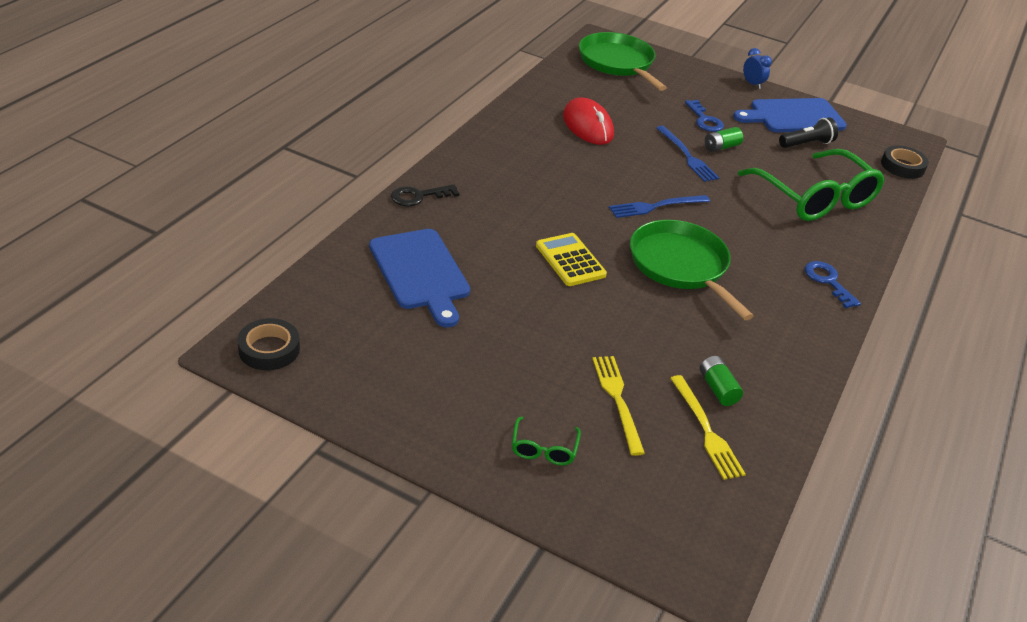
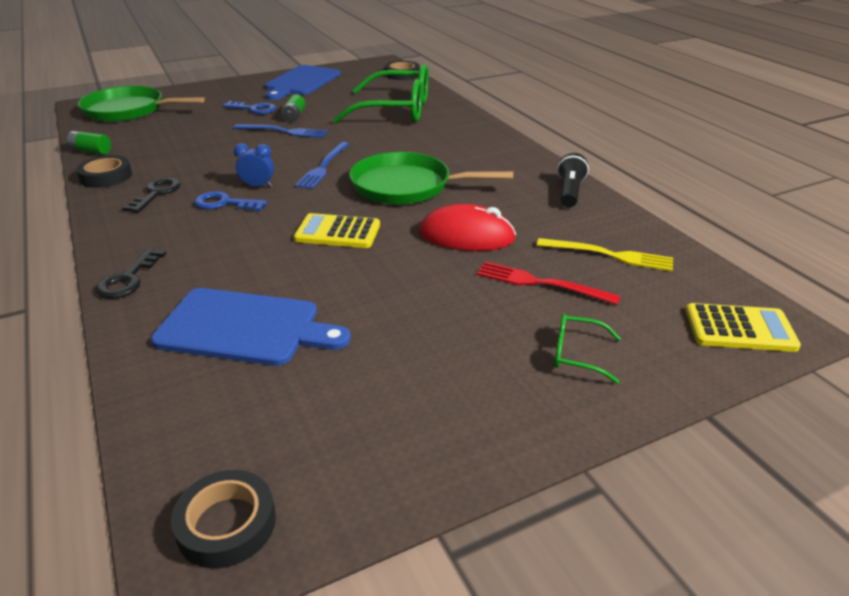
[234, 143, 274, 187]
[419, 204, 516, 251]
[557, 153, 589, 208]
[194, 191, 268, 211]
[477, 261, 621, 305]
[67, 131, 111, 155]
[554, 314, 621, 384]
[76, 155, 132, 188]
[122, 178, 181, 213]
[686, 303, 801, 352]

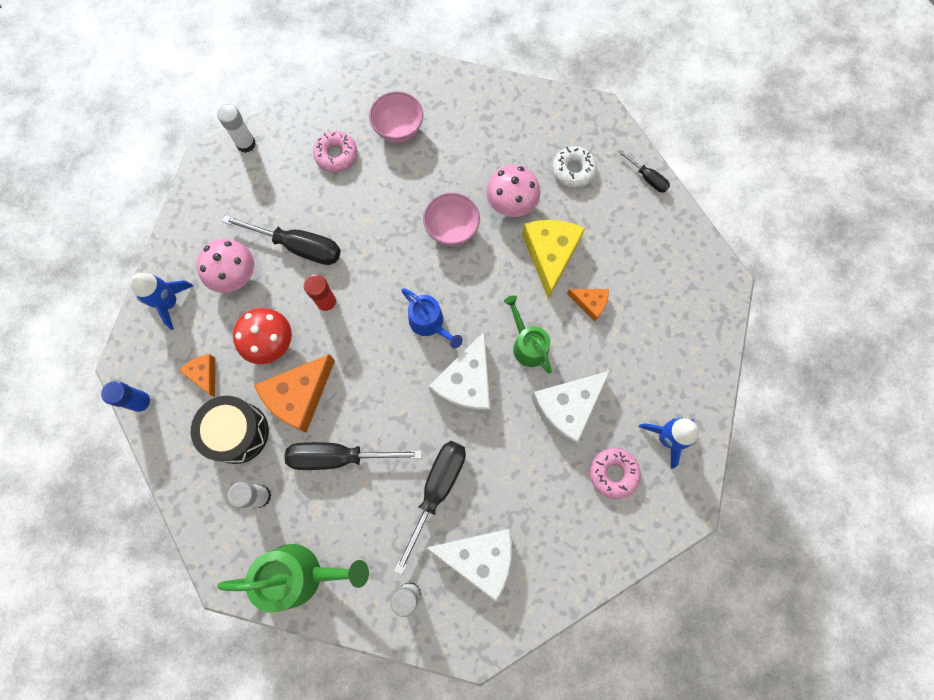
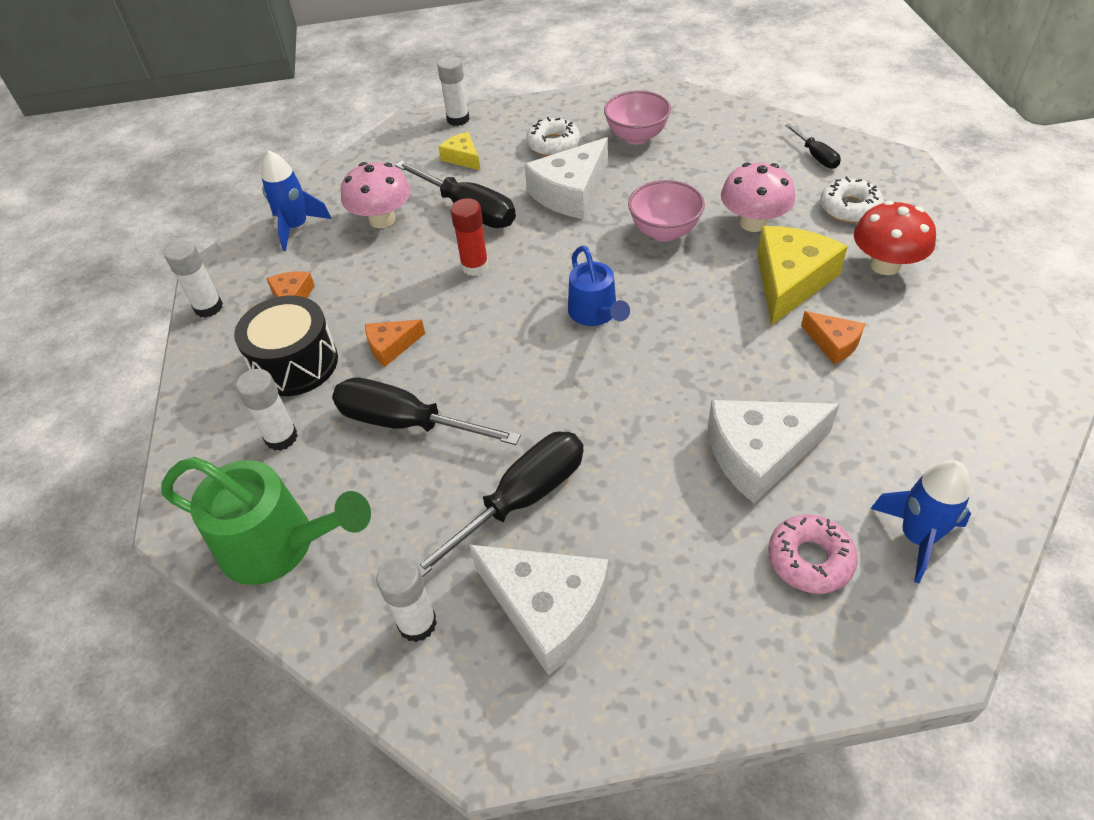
[526, 117, 580, 156]
[785, 124, 841, 169]
[504, 295, 552, 373] (first image)
[854, 201, 936, 275]
[524, 137, 608, 219]
[365, 320, 425, 367]
[164, 241, 223, 318]
[438, 132, 480, 170]

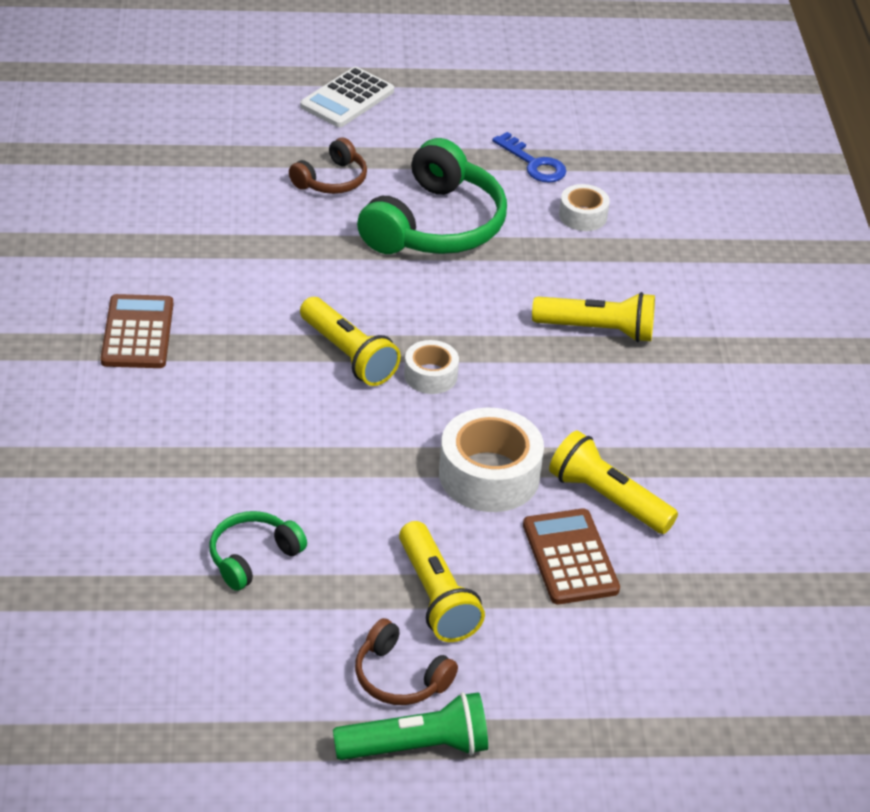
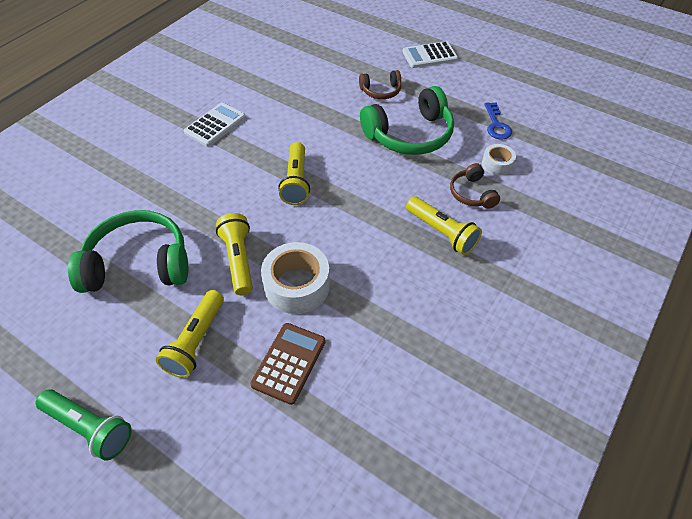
[184, 102, 246, 147]
[404, 340, 459, 394] (first image)
[216, 213, 253, 295]
[68, 210, 188, 293]
[450, 163, 500, 209]

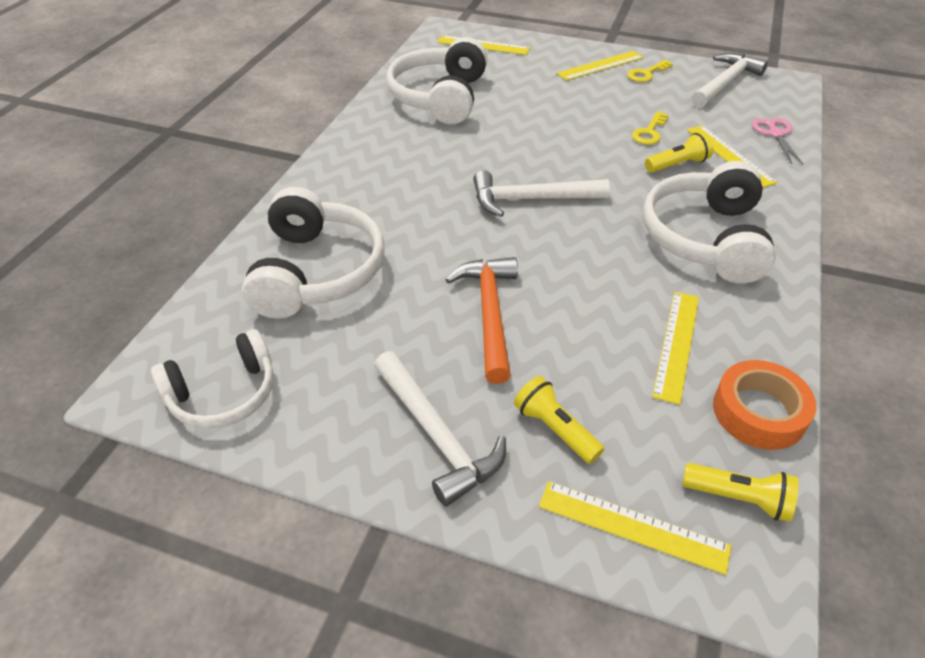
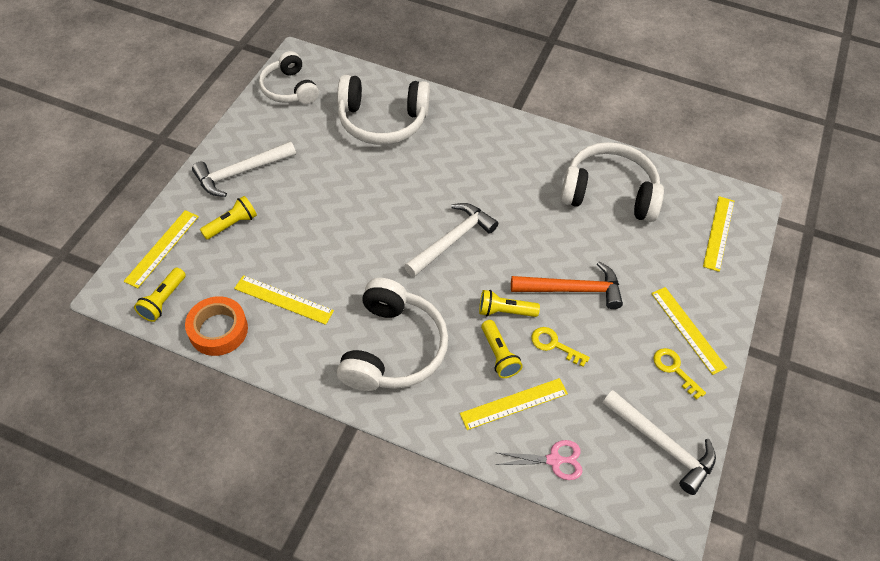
[337, 278, 448, 391]
[404, 203, 498, 277]
[511, 262, 623, 309]
[479, 290, 540, 317]

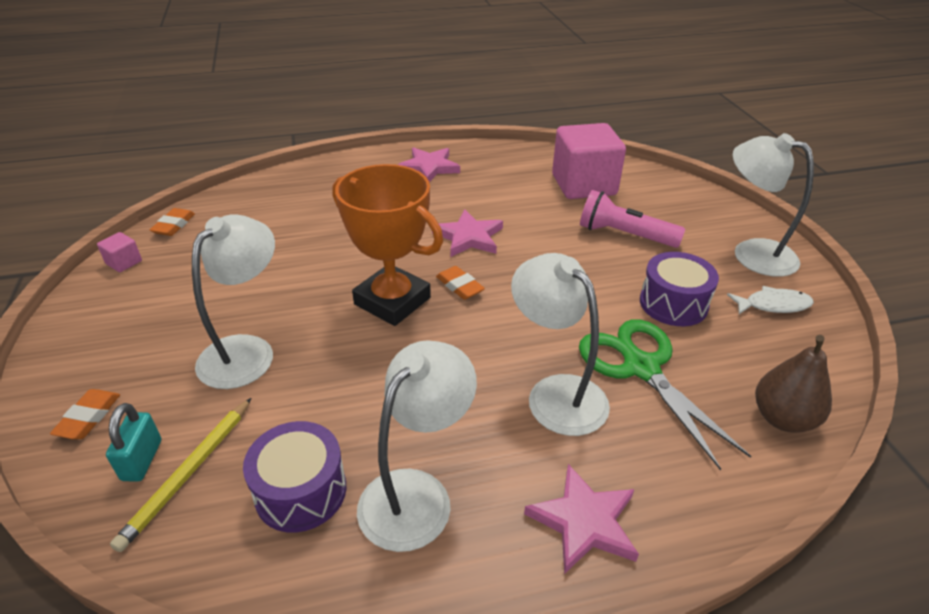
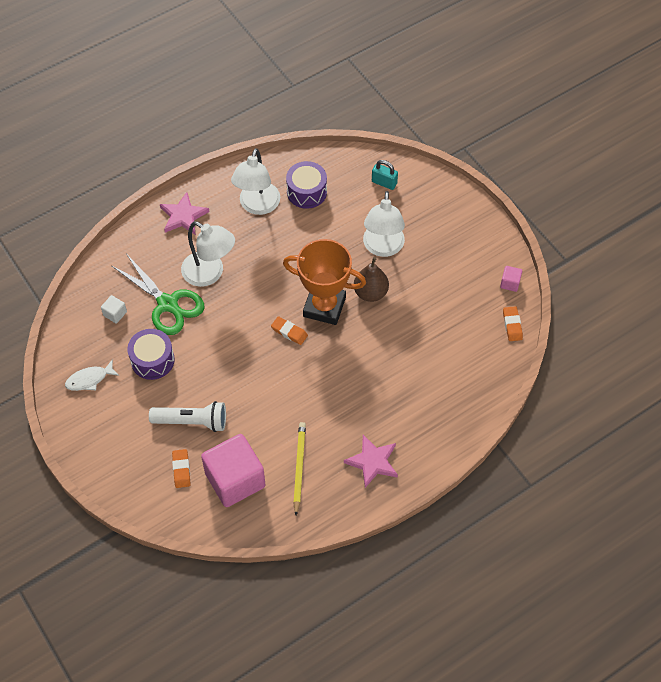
[733, 133, 814, 277] (first image)
[149, 401, 226, 432]
[432, 209, 503, 257] (first image)
[354, 257, 389, 302]
[172, 449, 191, 488]
[293, 422, 306, 515]
[372, 160, 398, 190]
[101, 295, 127, 324]

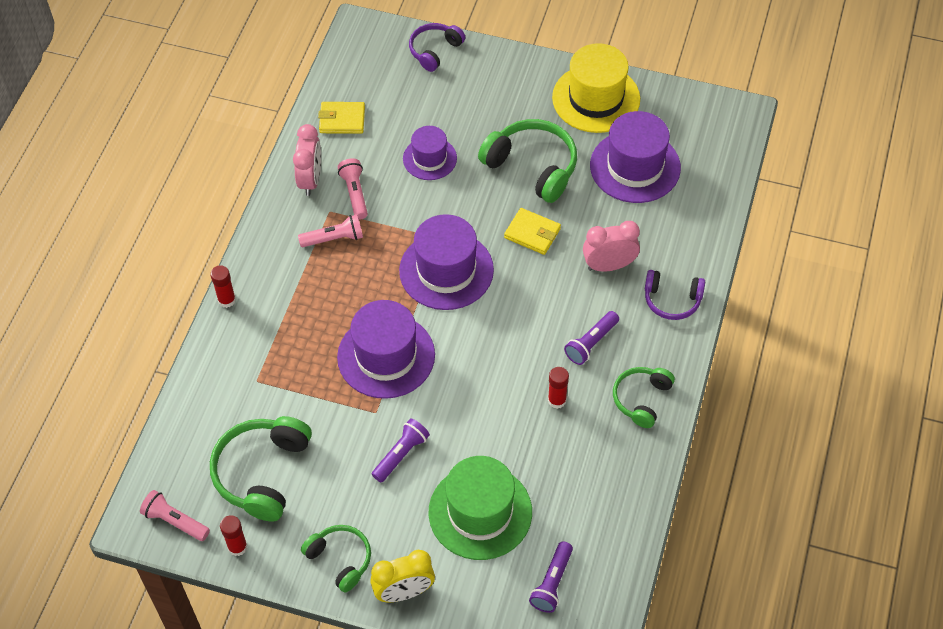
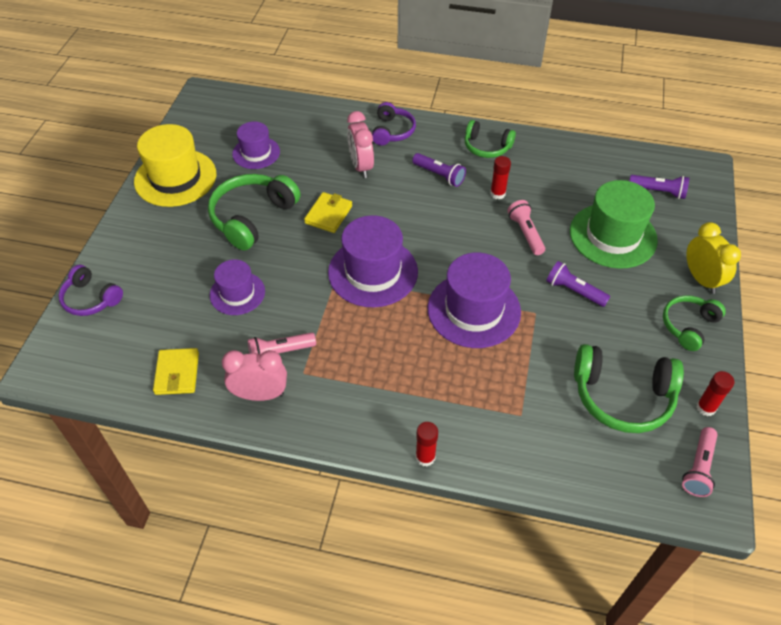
[232, 122, 280, 169]
[507, 200, 545, 255]

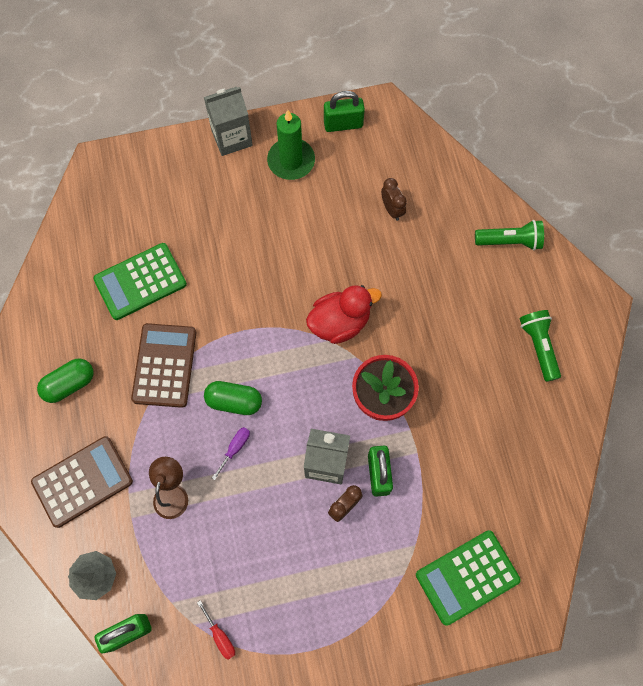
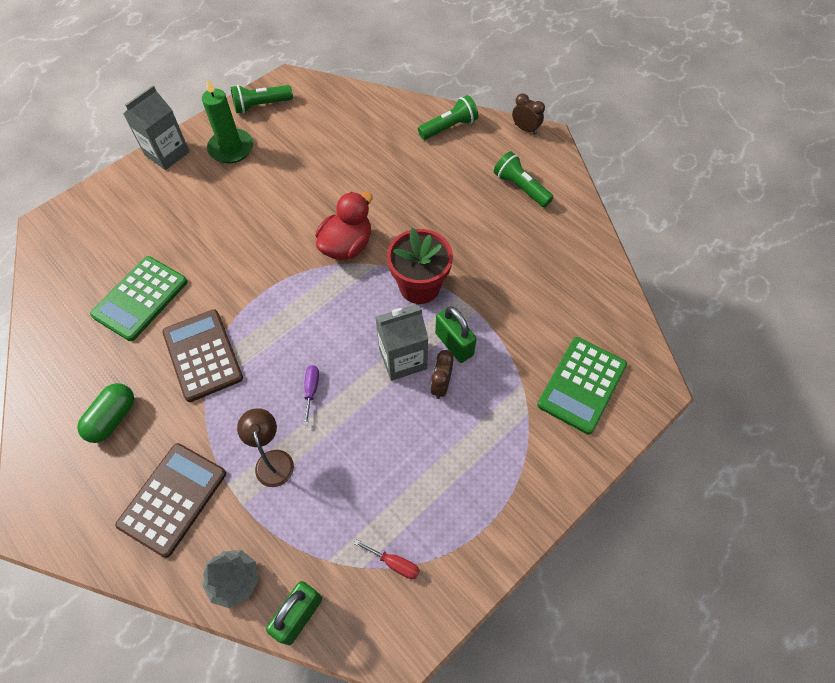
[231, 85, 293, 114]
[512, 93, 545, 134]
[204, 381, 262, 415] (first image)

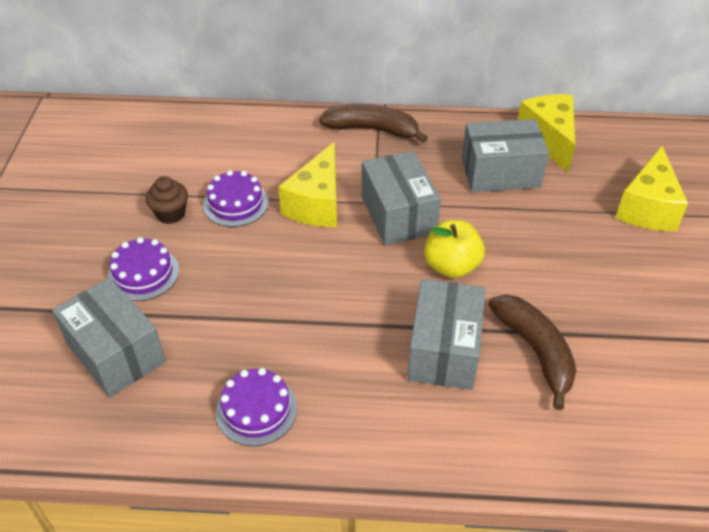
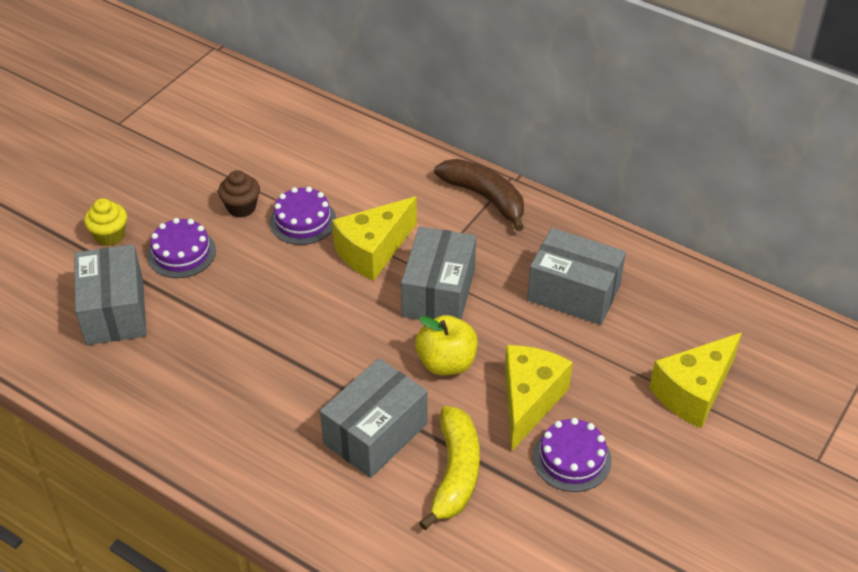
[504, 345, 573, 452]
[419, 406, 480, 530]
[533, 418, 612, 492]
[84, 198, 127, 246]

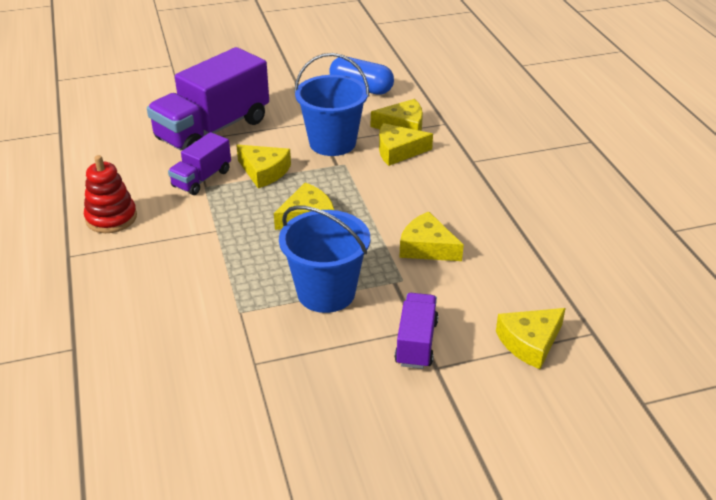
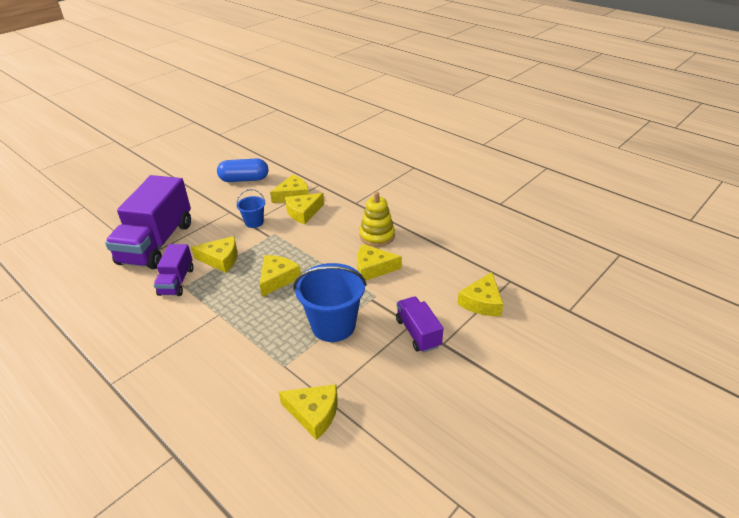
[236, 189, 265, 228]
[84, 155, 137, 233] (first image)
[359, 192, 395, 247]
[279, 384, 337, 440]

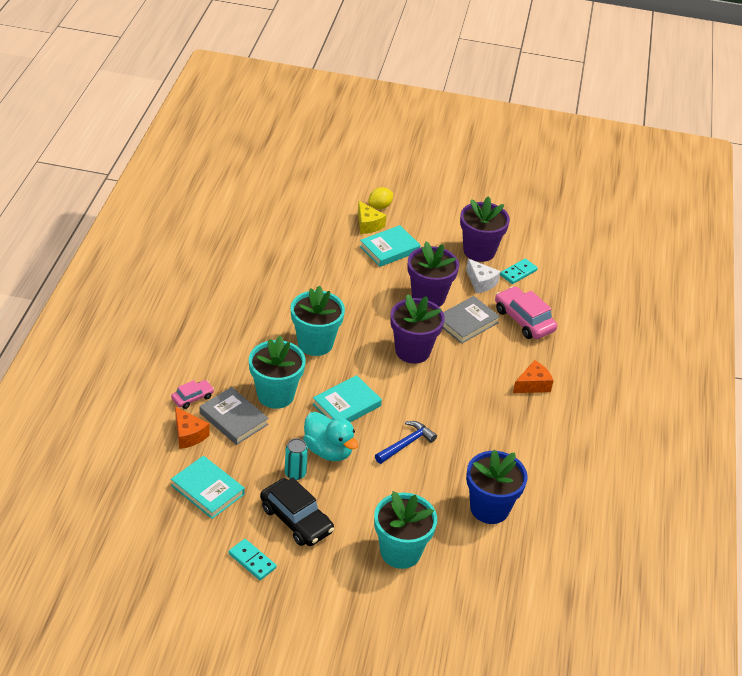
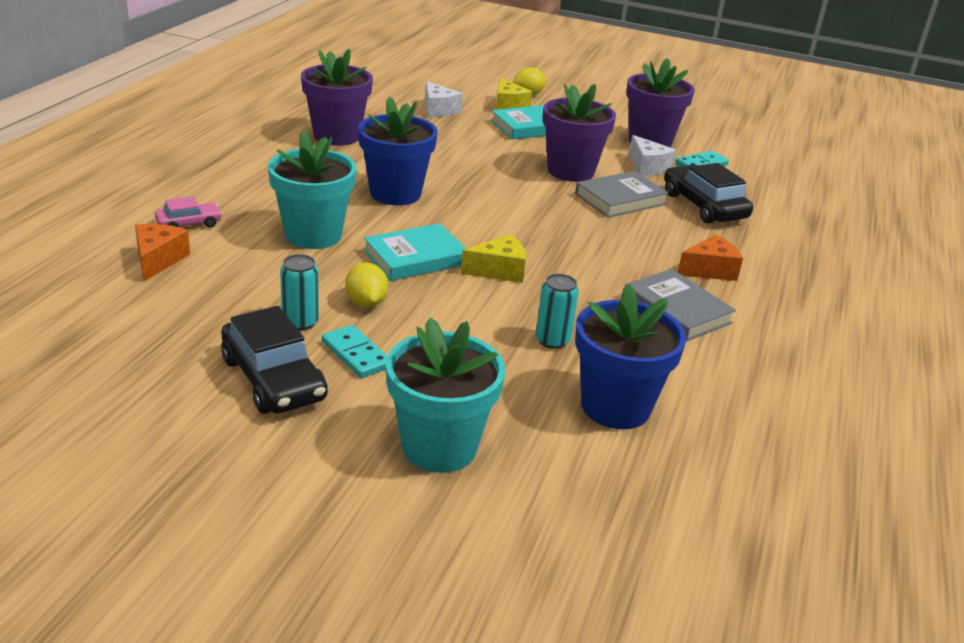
[358, 96, 438, 205]
[664, 163, 753, 224]
[301, 49, 373, 146]
[625, 269, 736, 341]
[135, 224, 190, 281]
[345, 262, 388, 307]
[375, 421, 437, 464] (first image)
[171, 456, 245, 519] (first image)
[322, 325, 387, 378]
[425, 81, 462, 117]
[461, 234, 526, 283]
[536, 274, 579, 349]

